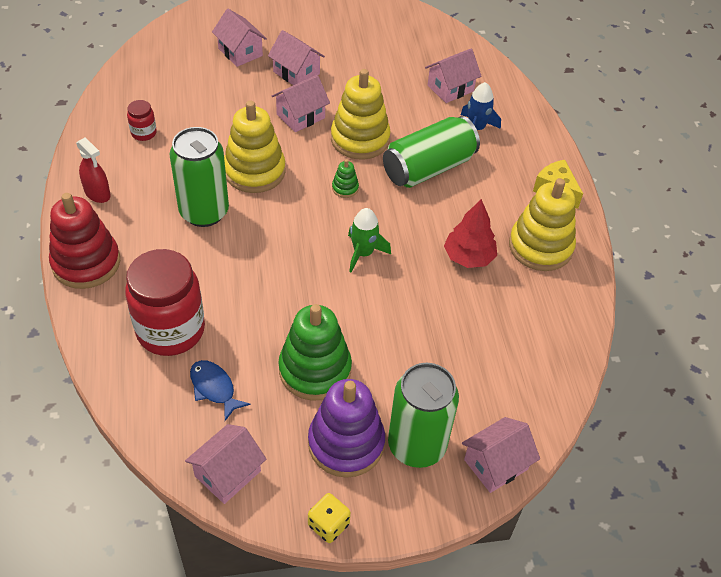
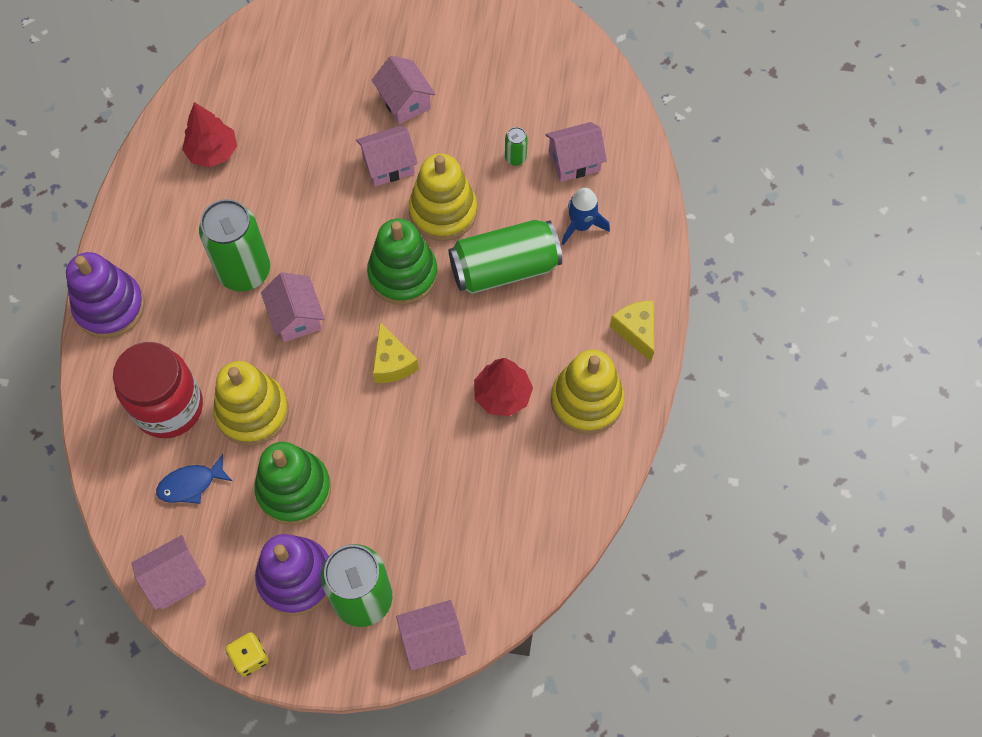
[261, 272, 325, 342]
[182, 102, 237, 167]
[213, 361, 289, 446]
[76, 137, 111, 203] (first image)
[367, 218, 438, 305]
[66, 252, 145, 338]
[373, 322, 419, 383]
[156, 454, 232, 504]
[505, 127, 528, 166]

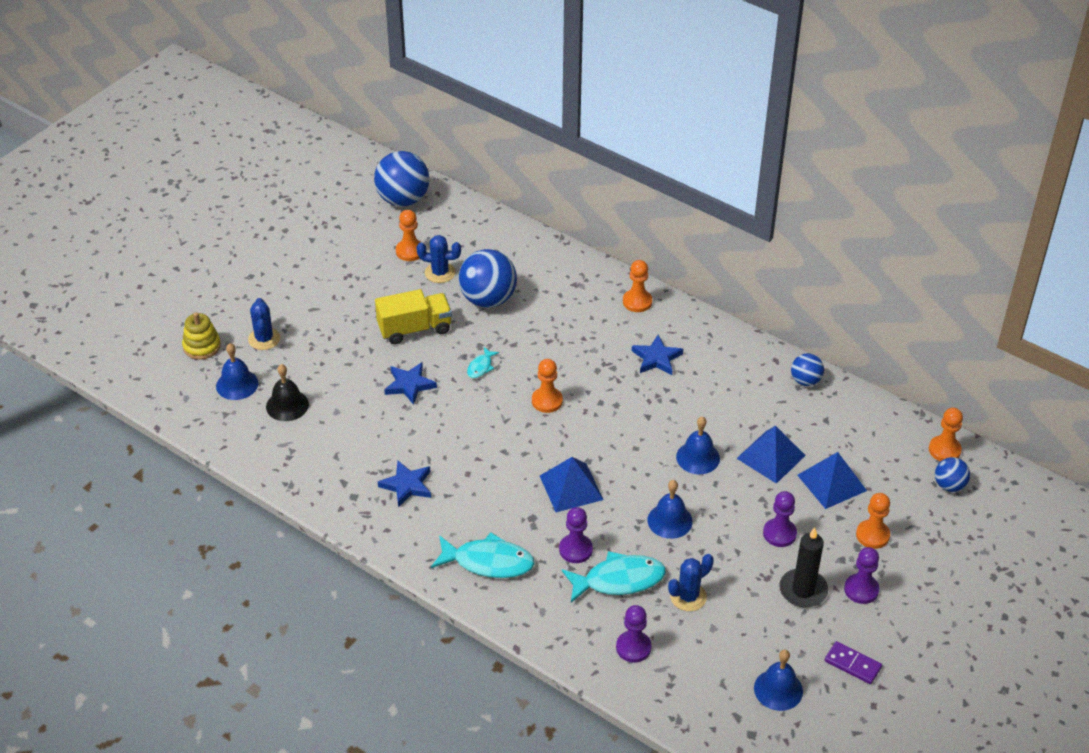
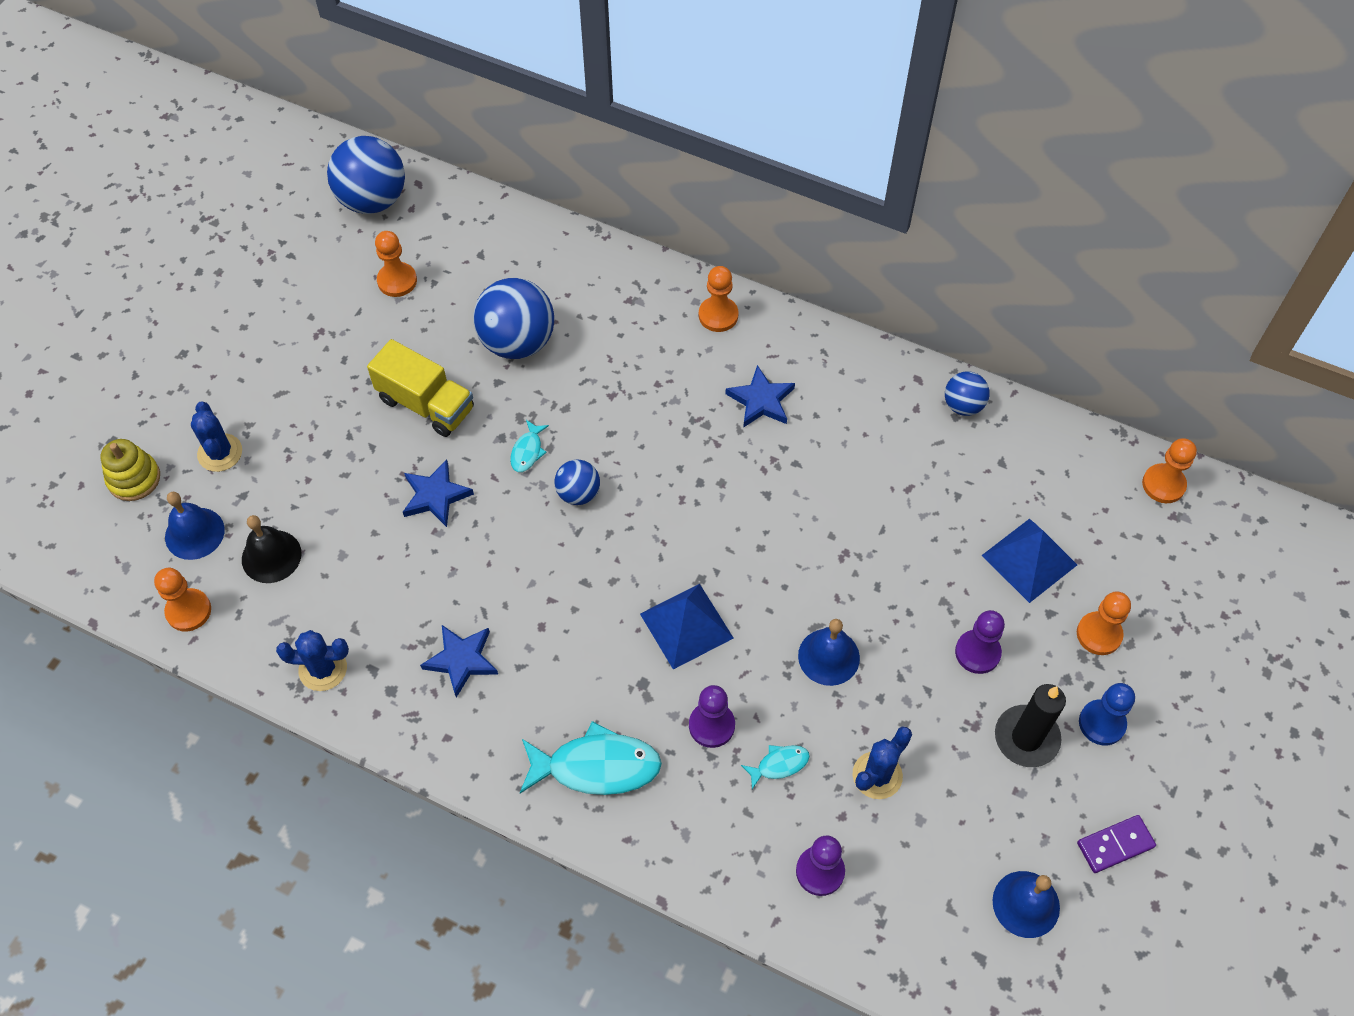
[276, 630, 349, 691]
[367, 339, 474, 437]
[154, 568, 211, 632]
[676, 417, 720, 474] (first image)
[736, 426, 806, 484] (first image)
[554, 459, 600, 505]
[1079, 683, 1135, 745]
[741, 745, 810, 789]
[1077, 815, 1156, 873]

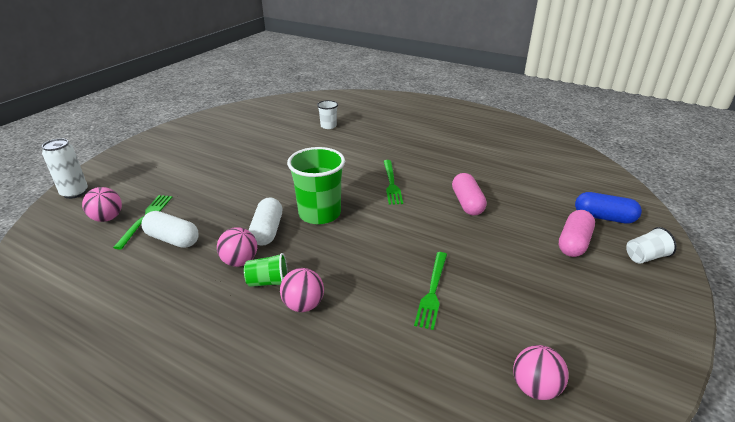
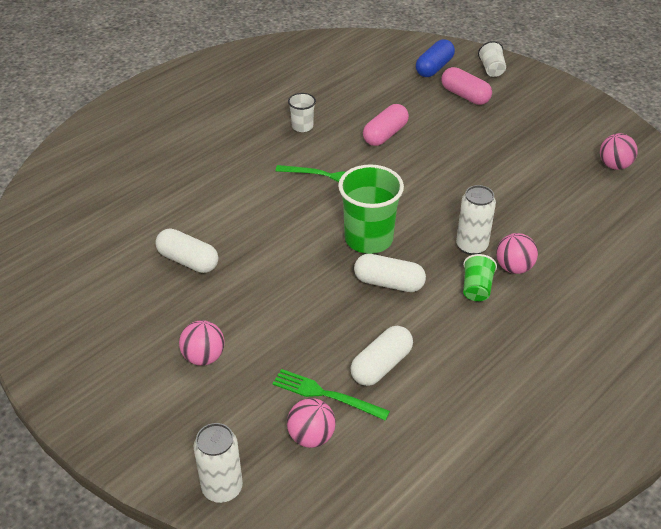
[288, 93, 316, 132]
[363, 104, 409, 146]
[179, 320, 225, 366]
[414, 252, 447, 330] (first image)
[456, 185, 496, 255]
[155, 228, 218, 273]

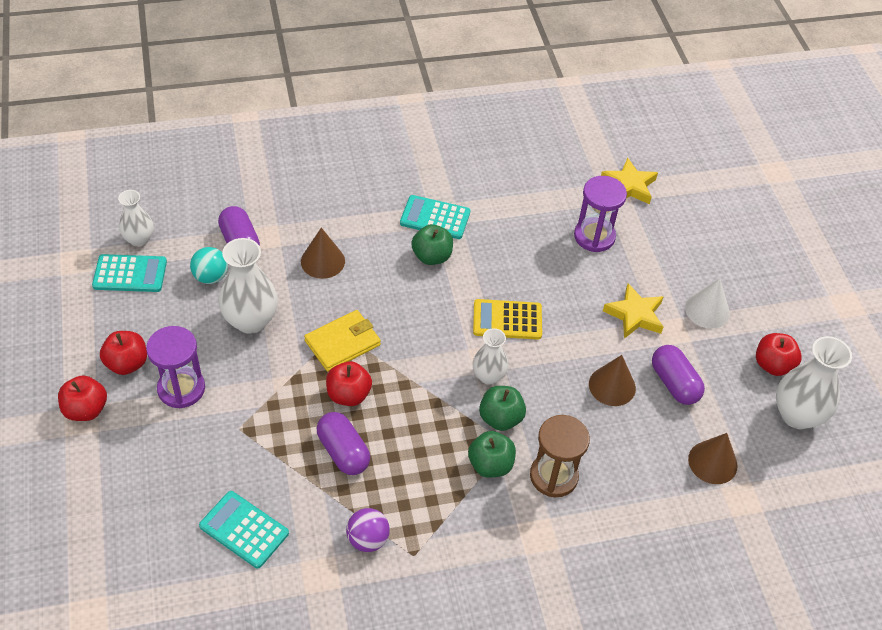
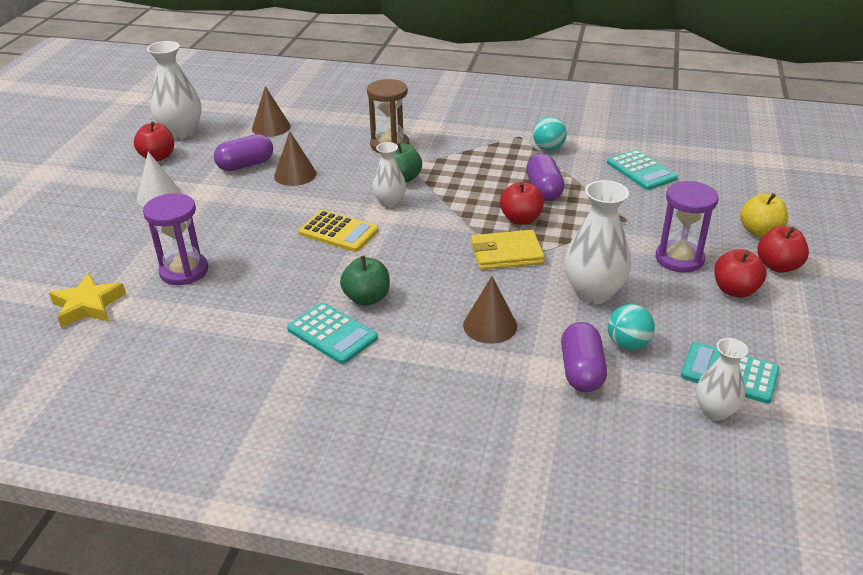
[603, 284, 664, 339] (first image)
[214, 134, 273, 171]
[468, 431, 516, 478] (first image)
[533, 117, 567, 150]
[740, 193, 788, 237]

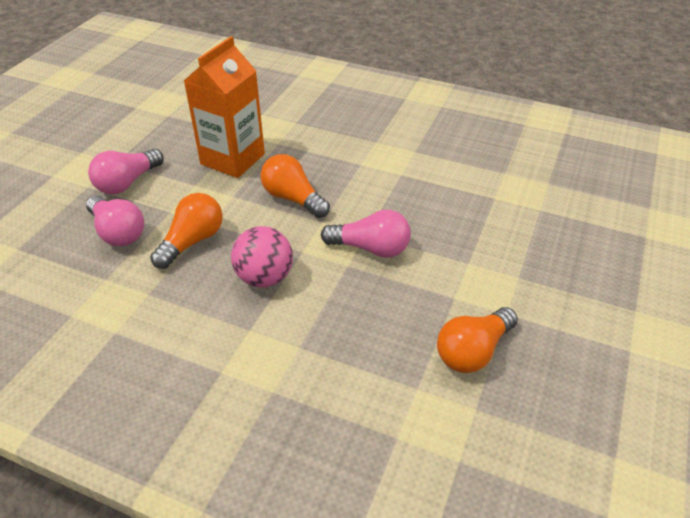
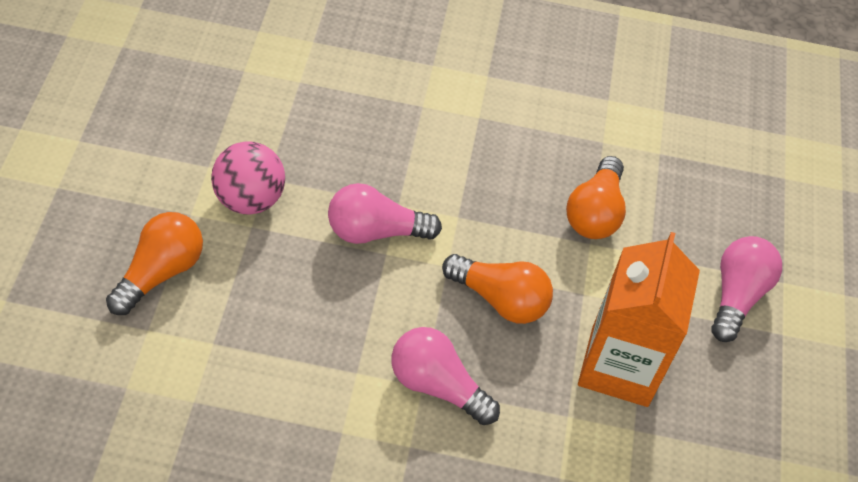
[392, 327, 500, 425]
[211, 141, 285, 215]
[106, 212, 203, 315]

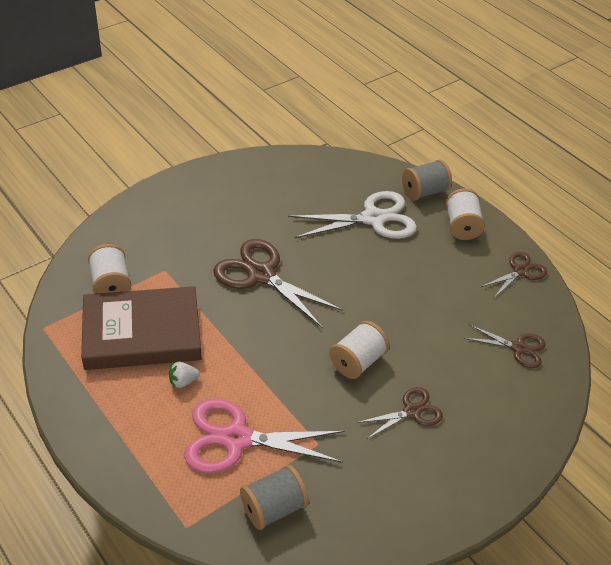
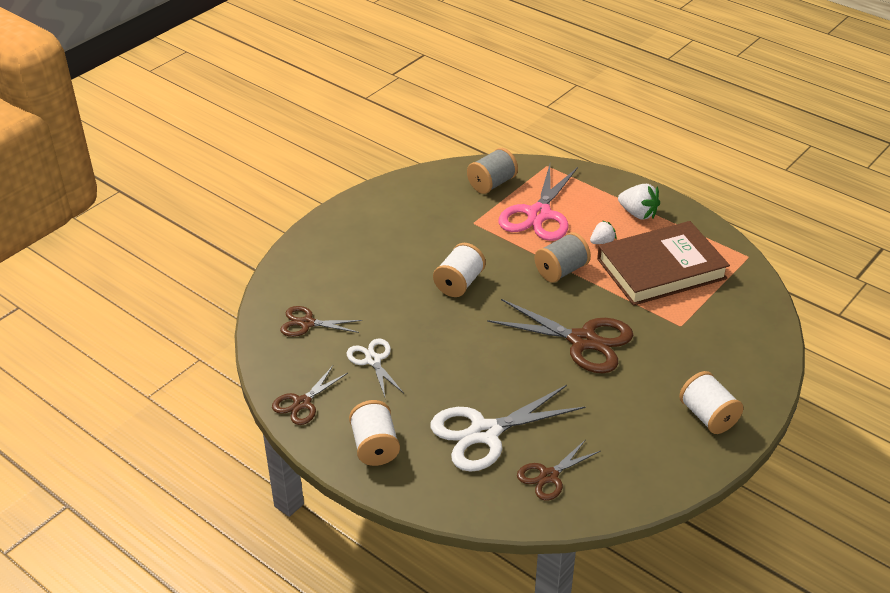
[534, 232, 591, 283]
[679, 371, 743, 434]
[517, 439, 600, 501]
[499, 165, 578, 241]
[618, 184, 660, 220]
[347, 339, 404, 397]

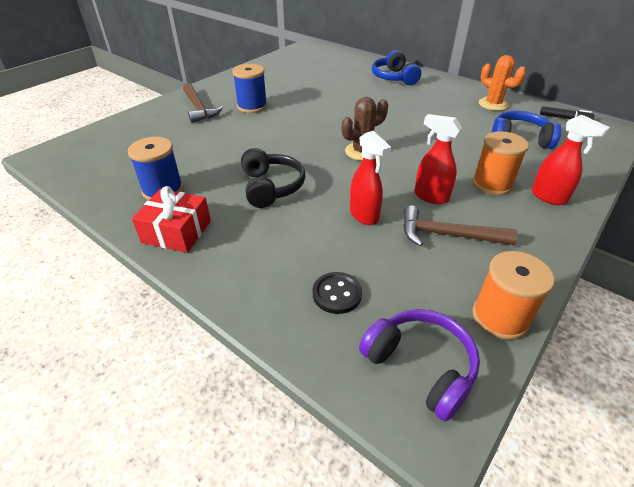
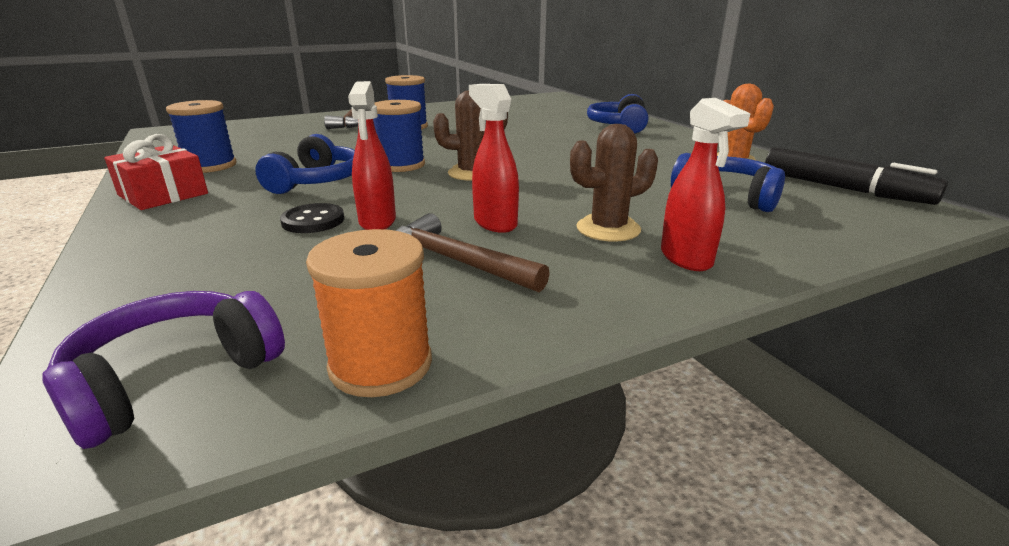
[765, 147, 948, 205]
[570, 124, 658, 242]
[255, 134, 355, 194]
[280, 203, 344, 233]
[42, 291, 285, 449]
[373, 100, 425, 172]

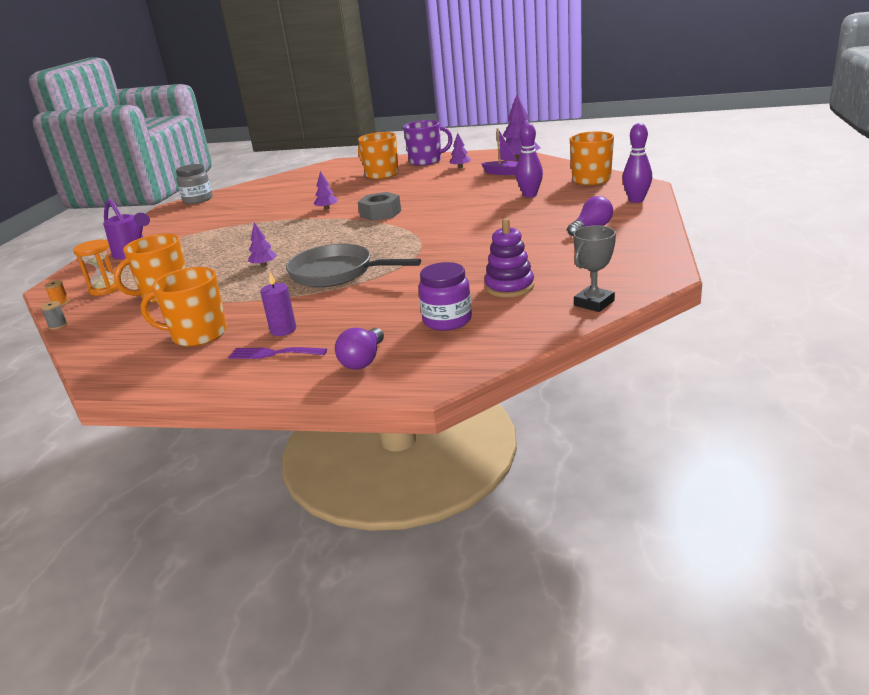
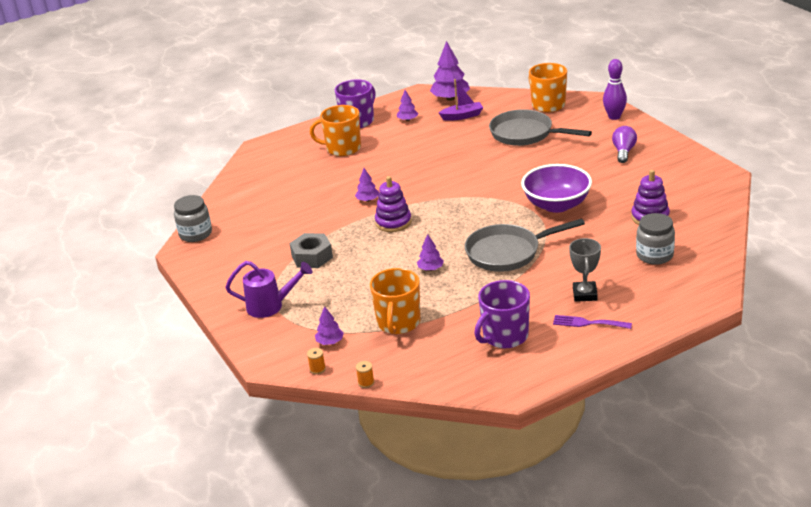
[489, 109, 592, 146]
[290, 233, 333, 268]
[569, 238, 601, 302]
[315, 306, 344, 345]
[636, 213, 675, 265]
[474, 280, 530, 348]
[260, 272, 296, 336] (first image)
[356, 361, 374, 388]
[335, 328, 384, 369] (first image)
[553, 315, 632, 329]
[521, 164, 592, 213]
[375, 176, 412, 232]

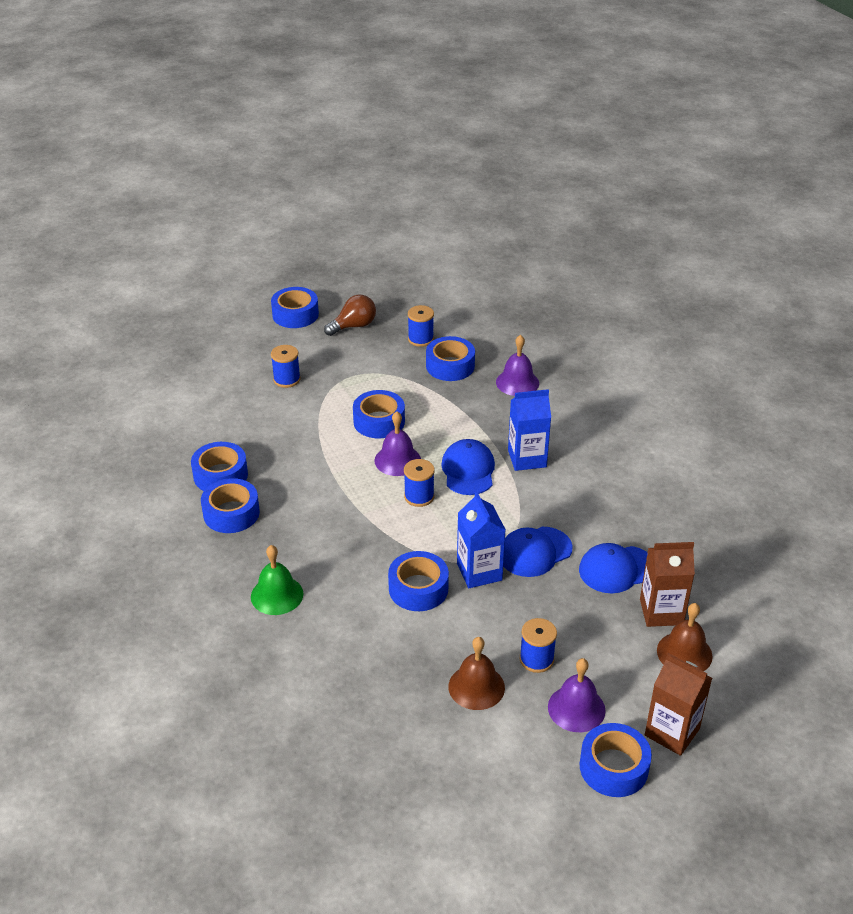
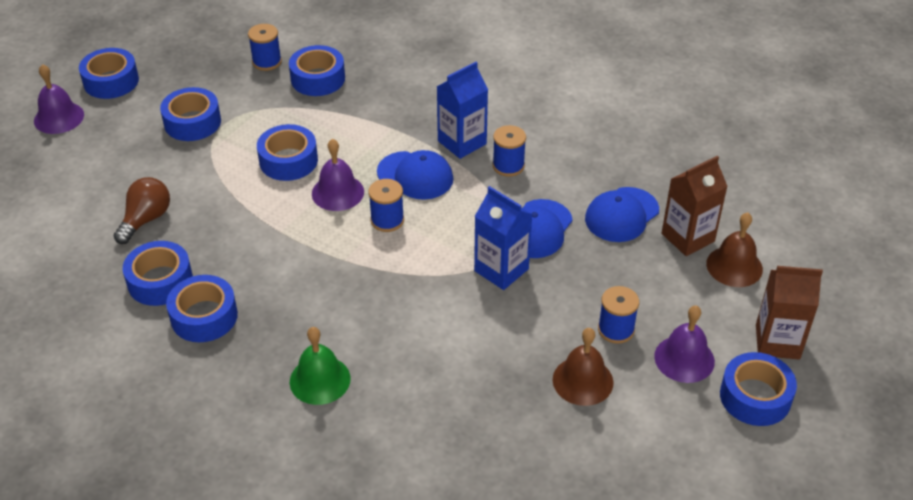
[114, 177, 170, 244]
[34, 64, 84, 134]
[493, 125, 526, 177]
[377, 150, 453, 200]
[160, 87, 221, 141]

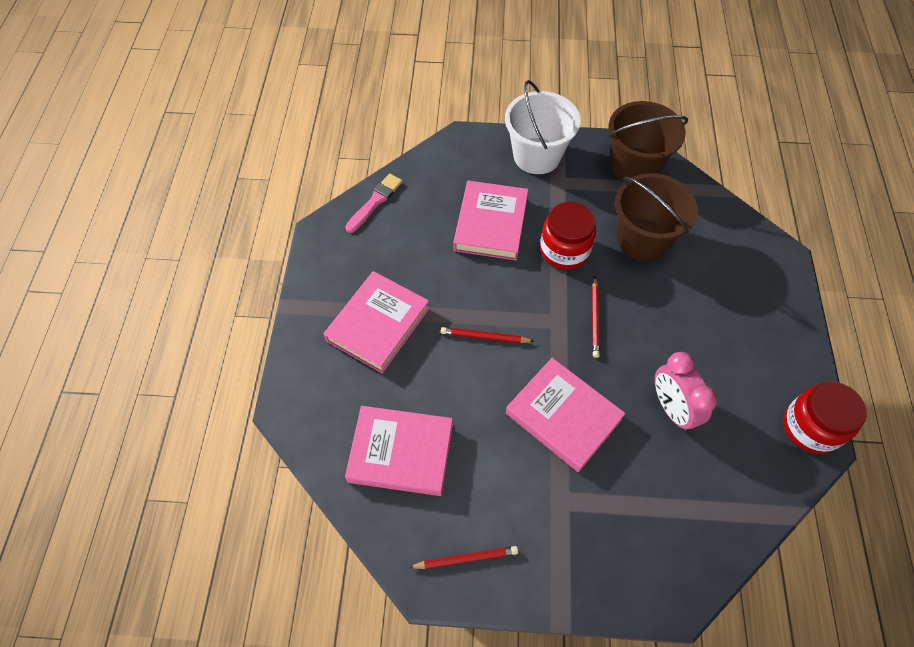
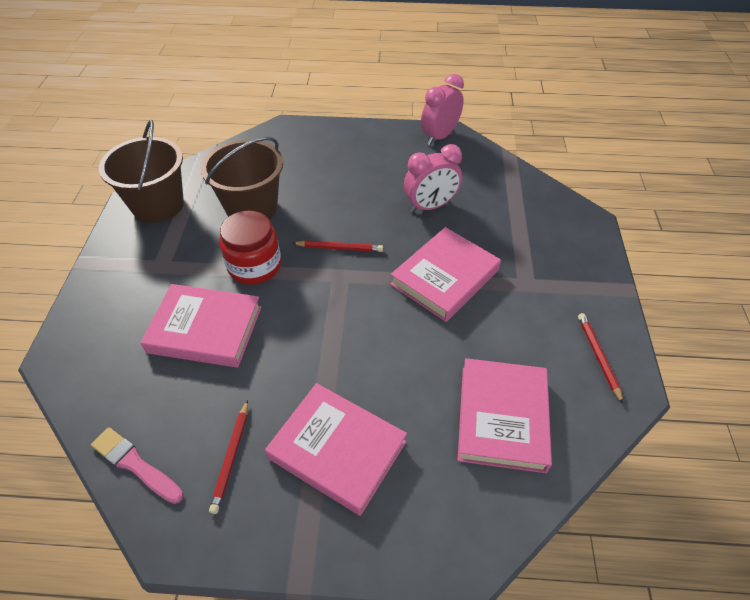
[505, 80, 581, 174] (first image)
[209, 400, 248, 514]
[421, 74, 464, 145]

